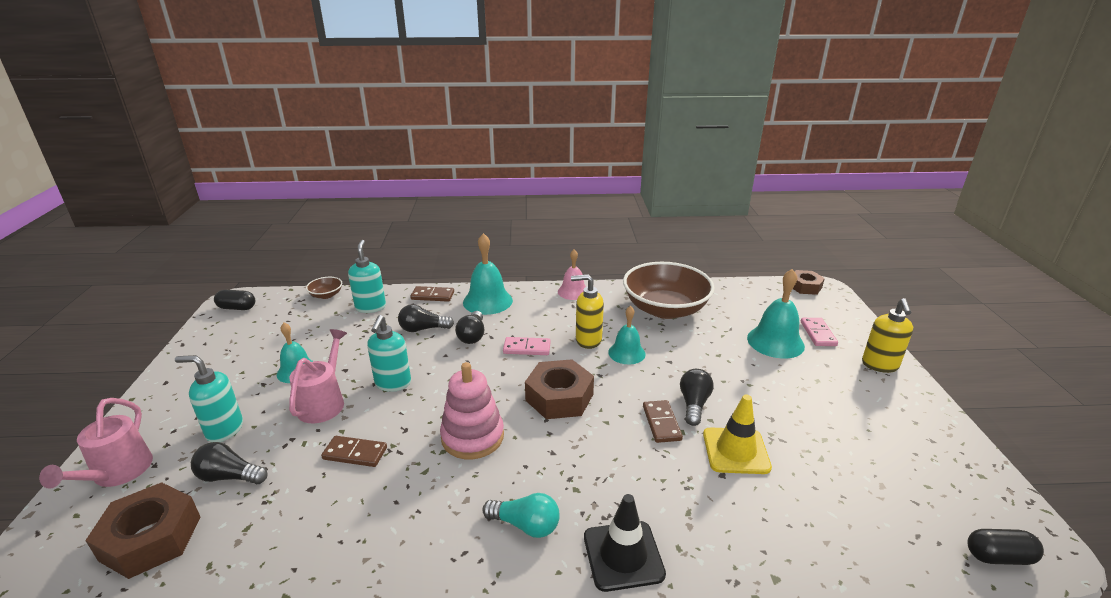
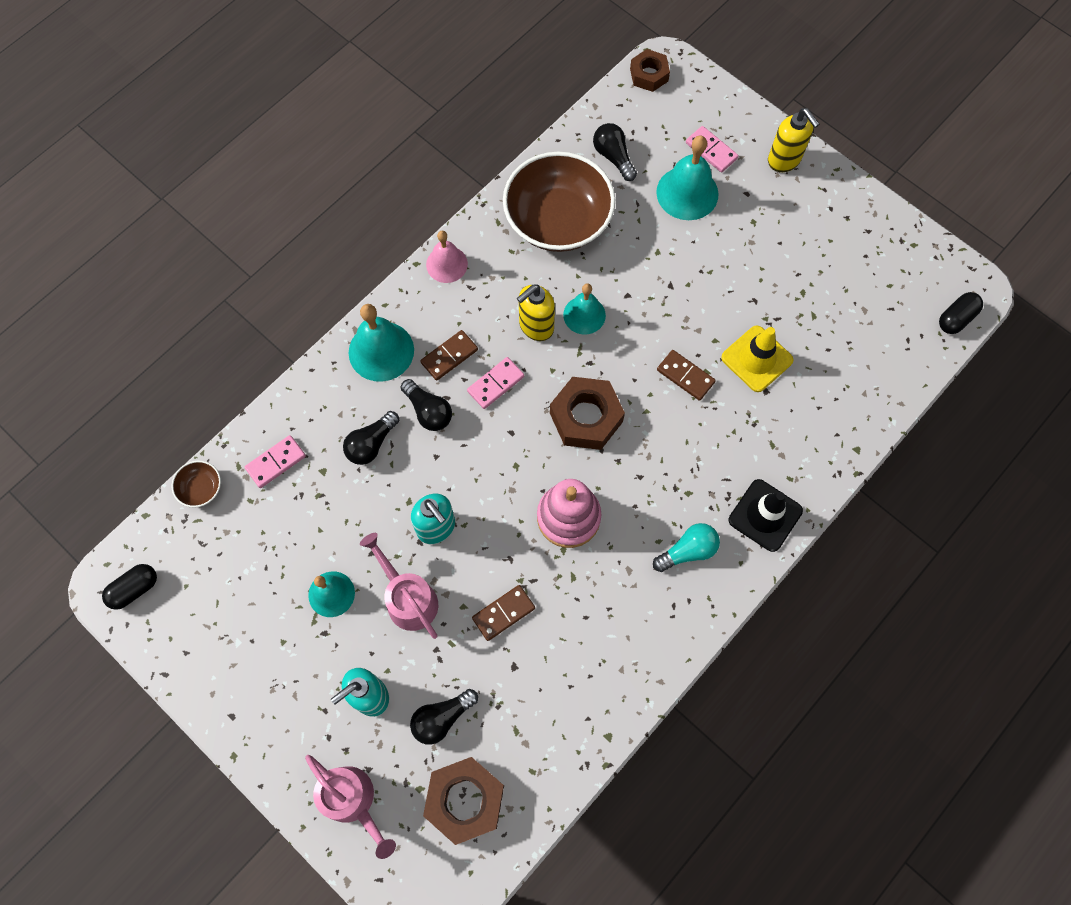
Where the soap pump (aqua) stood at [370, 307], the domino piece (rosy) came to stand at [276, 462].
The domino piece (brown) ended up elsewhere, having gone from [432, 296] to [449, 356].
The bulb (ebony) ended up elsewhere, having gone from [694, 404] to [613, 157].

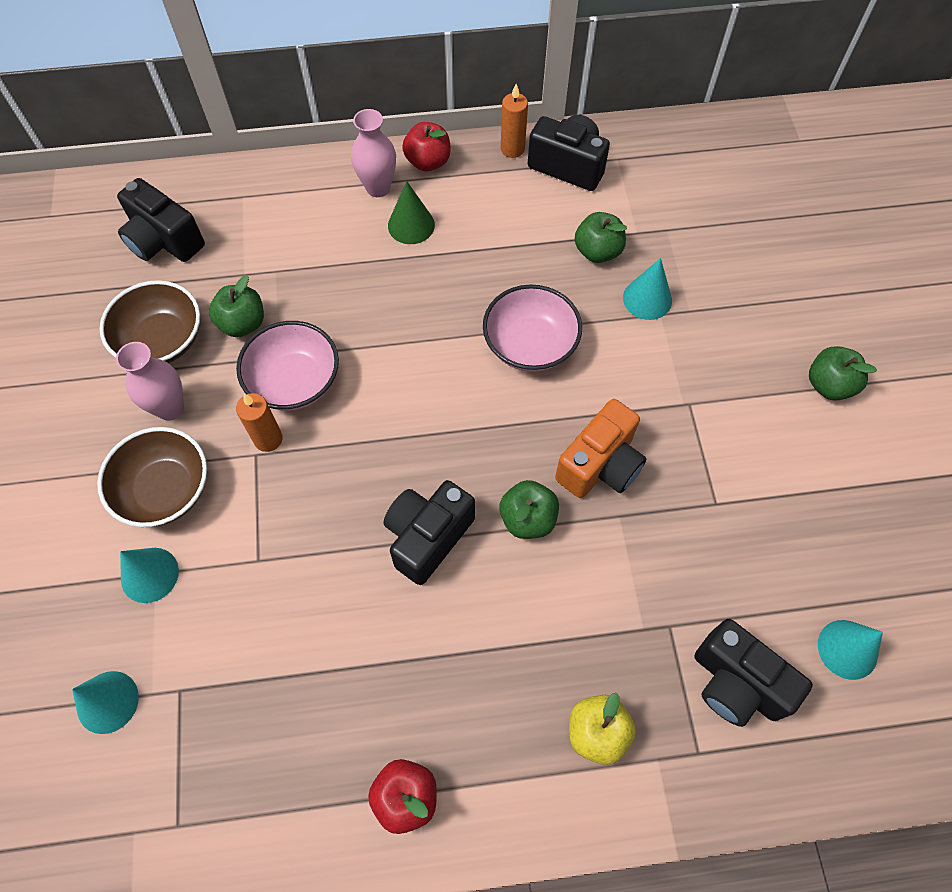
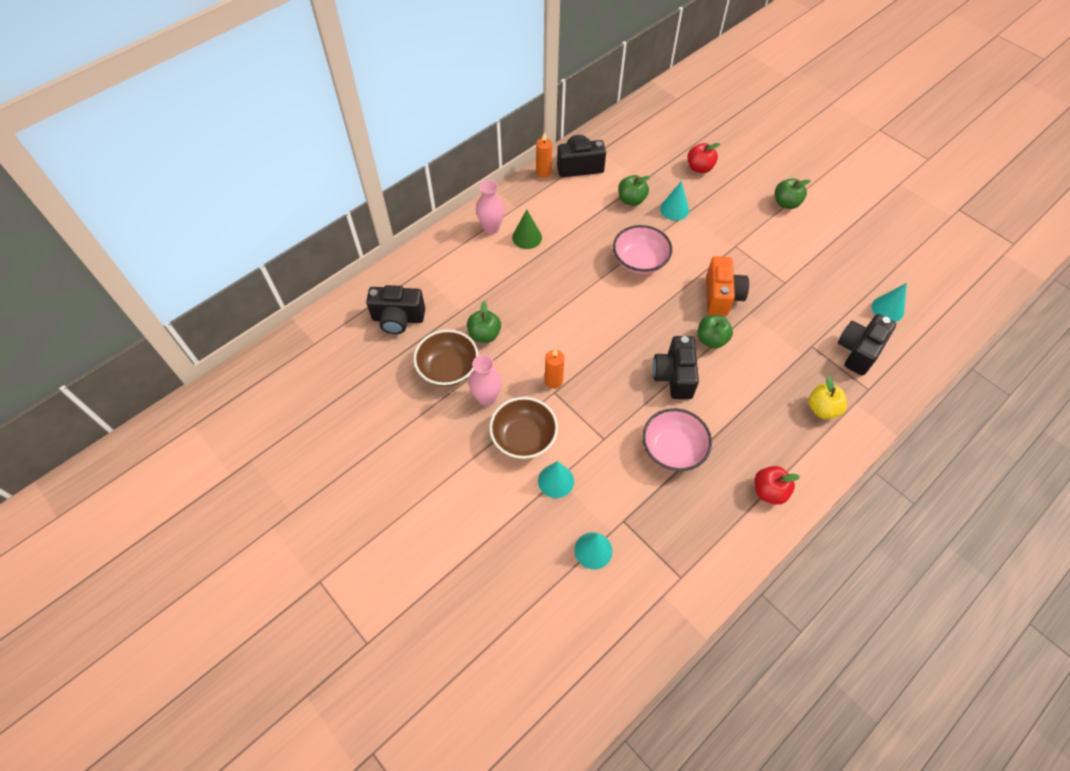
The apple (red) ended up elsewhere, having gone from [428, 162] to [699, 168].
The deep dish (rosy) ended up elsewhere, having gone from [294, 381] to [673, 449].
The photo camera (ebony) at [736, 683] ended up facing another way, 120 degrees clockwise from before.

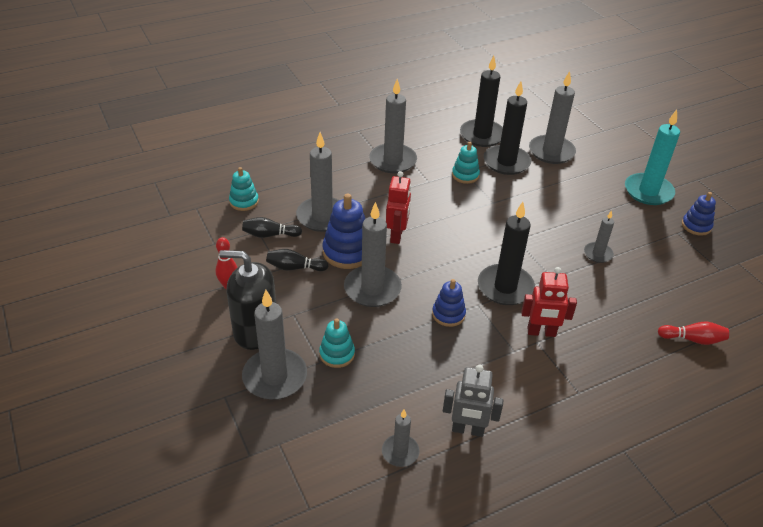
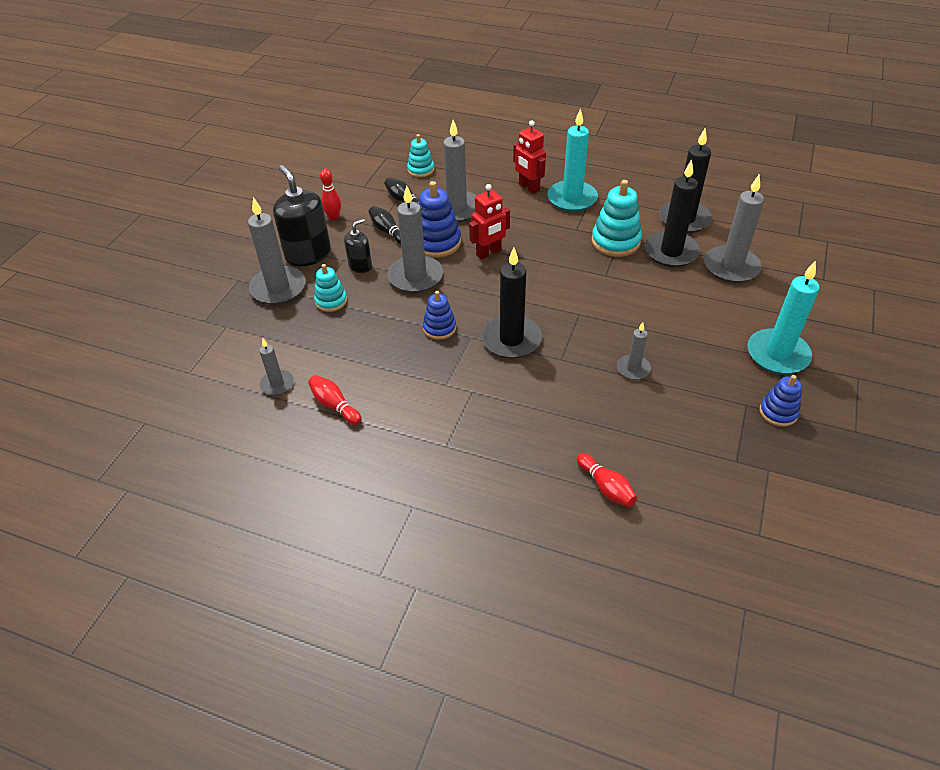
What was the pillar candle (grey) at [393, 161] turned into the pillar candle (aqua) at [572, 199].
The size of the ring stacker (aqua) at [465, 175] changed by a factor of 1.62.
The robot (red) ended up elsewhere, having gone from [541, 332] to [528, 188].
Where the robot (grey) stood at [467, 430], the bowling pin (red) came to stand at [334, 405].
The second view gained the soap pump (ebony) at [360, 266].

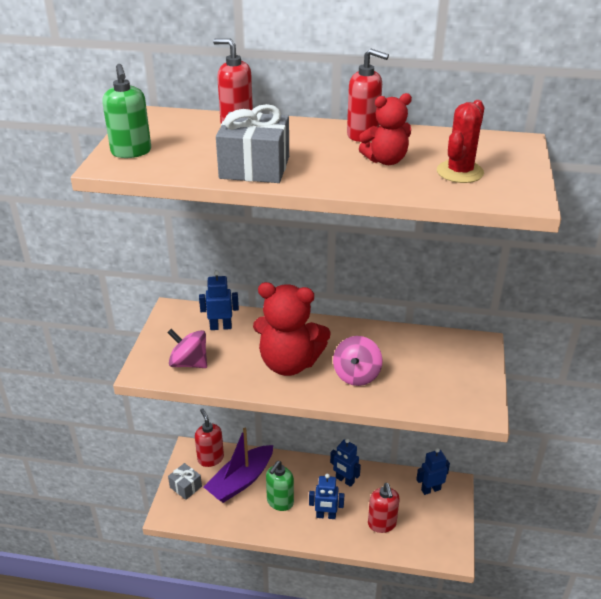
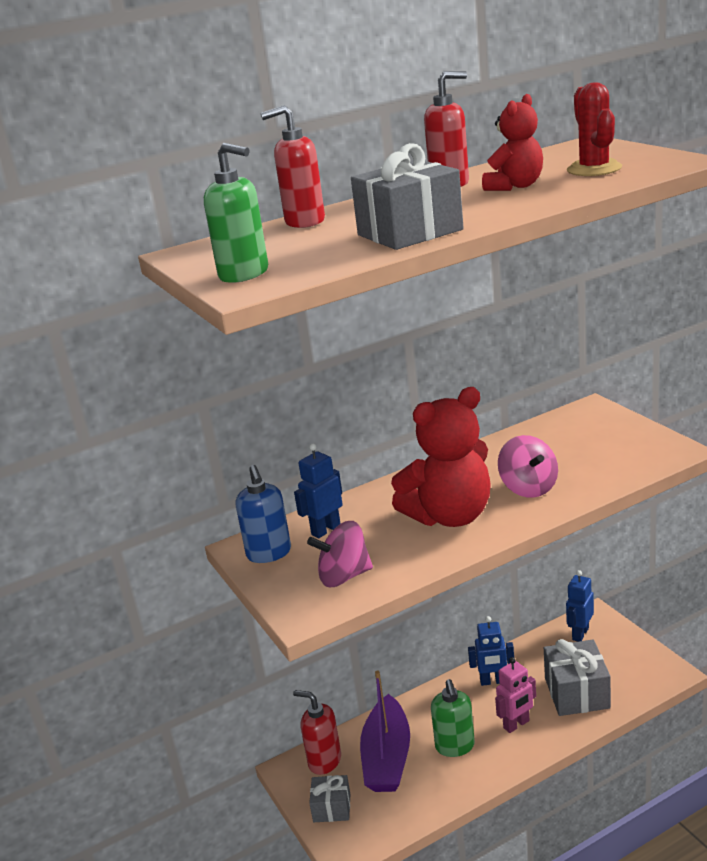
What was the robot (blue) at [326, 516] turned into the robot (rosy) at [516, 724].
Where the soap pump (red) stood at [382, 524], the present (grey) came to stand at [577, 693].
The second view gained the soap pump (blue) at [269, 553].

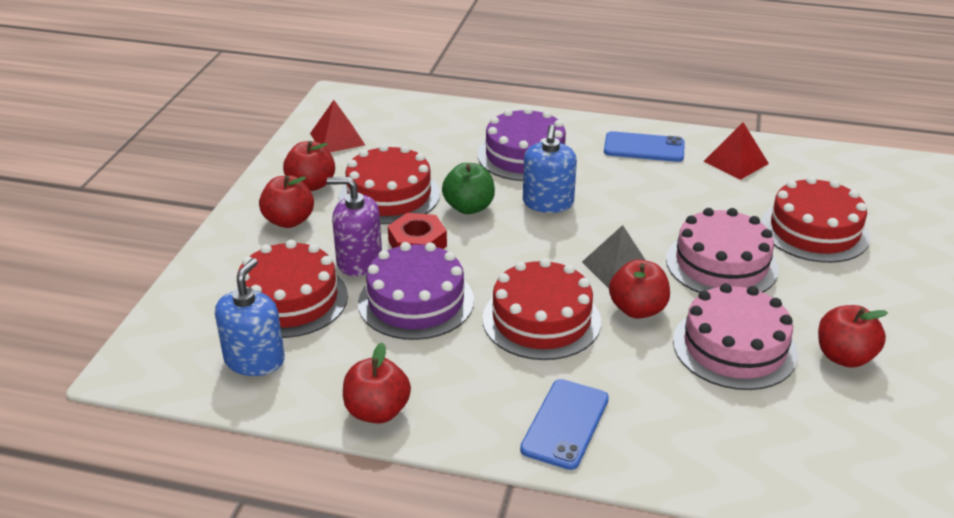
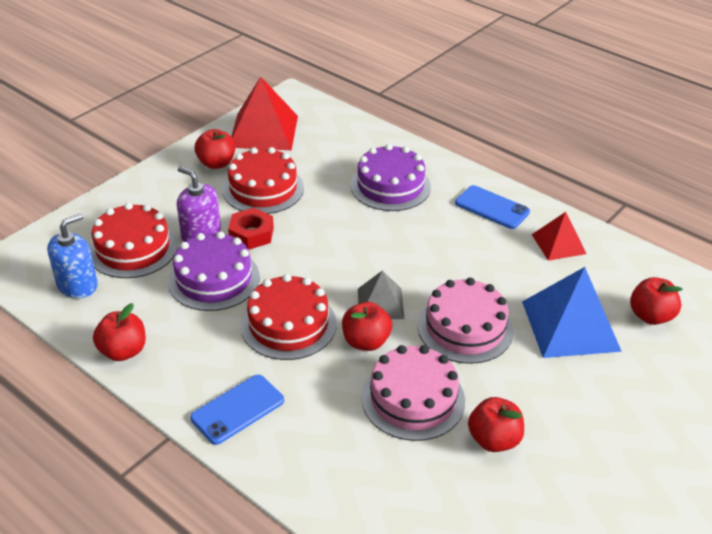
The size of the solid pyramid (red) at [337, 139] changed by a factor of 1.73.
The second view lost the soap pump (blue) at [548, 203].
The second view lost the apple (leaf-green) at [469, 207].
The apple (red) ended up elsewhere, having gone from [289, 221] to [650, 316].
Where the layer cake (red) stood at [814, 230], the solid pyramid (blue) came to stand at [570, 326].

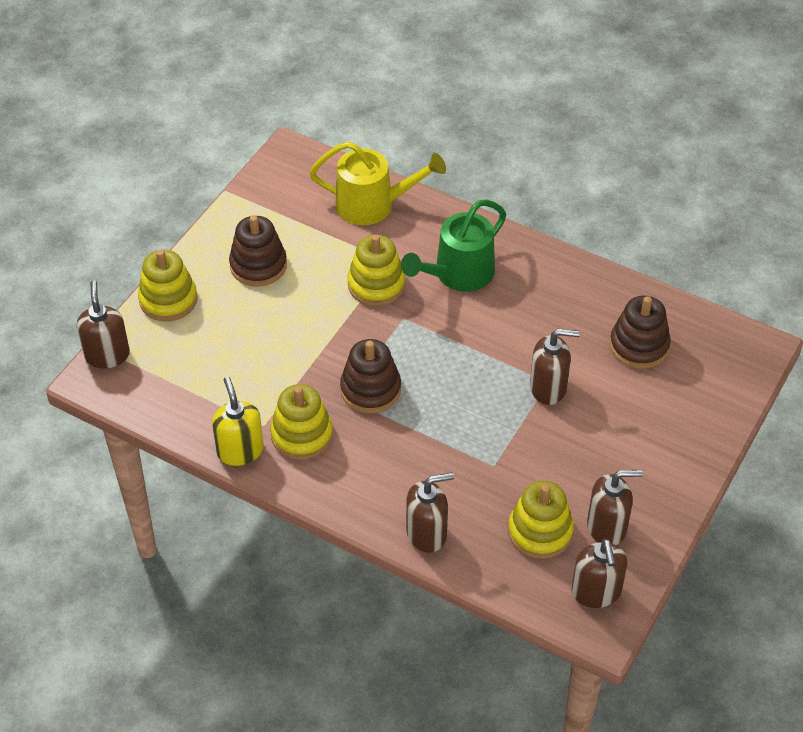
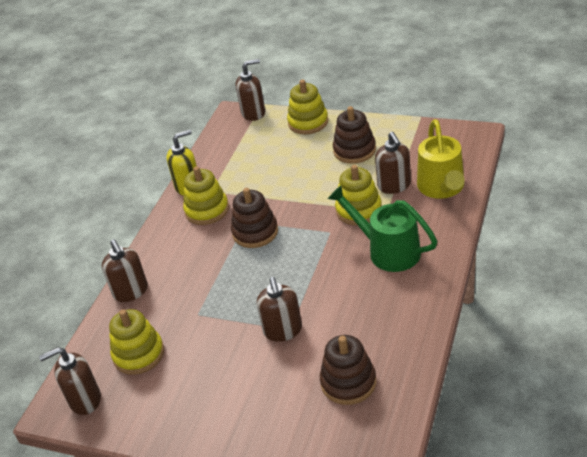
The soap pump (brown) ended up elsewhere, having gone from [607, 527] to [394, 185].

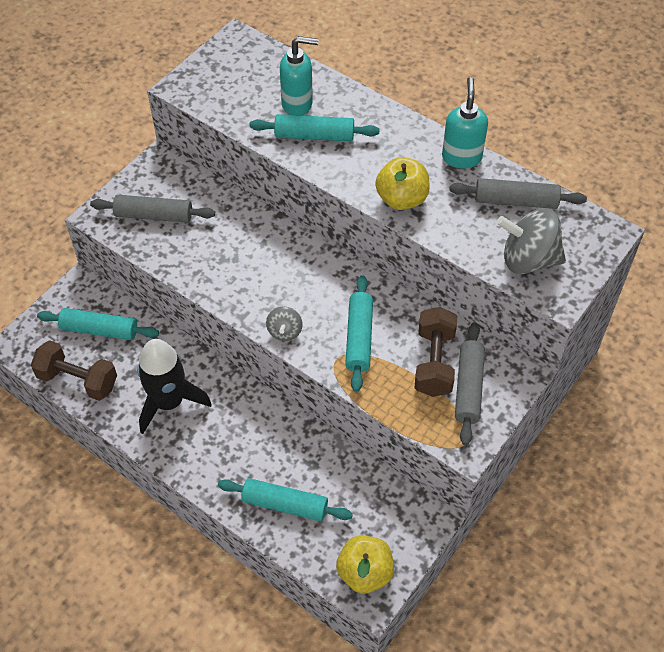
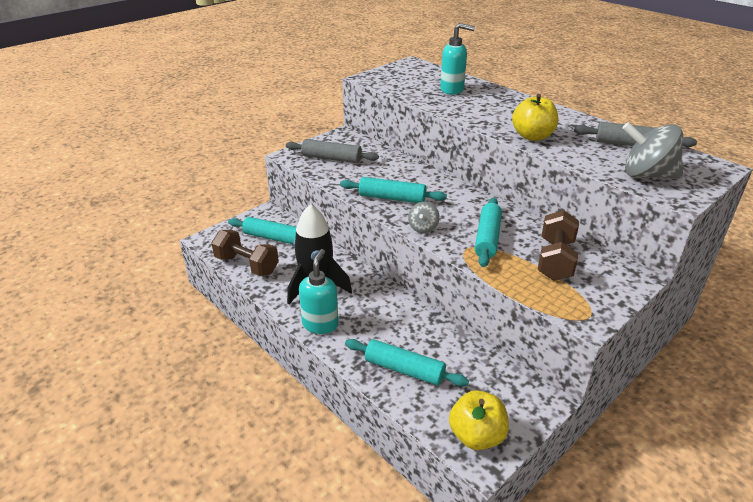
The soap pump (aqua) ended up elsewhere, having gone from [461, 157] to [320, 324].
The dough roller (aqua) ended up elsewhere, having gone from [314, 136] to [392, 198].
The second view lost the dough roller (grey) at [468, 388].

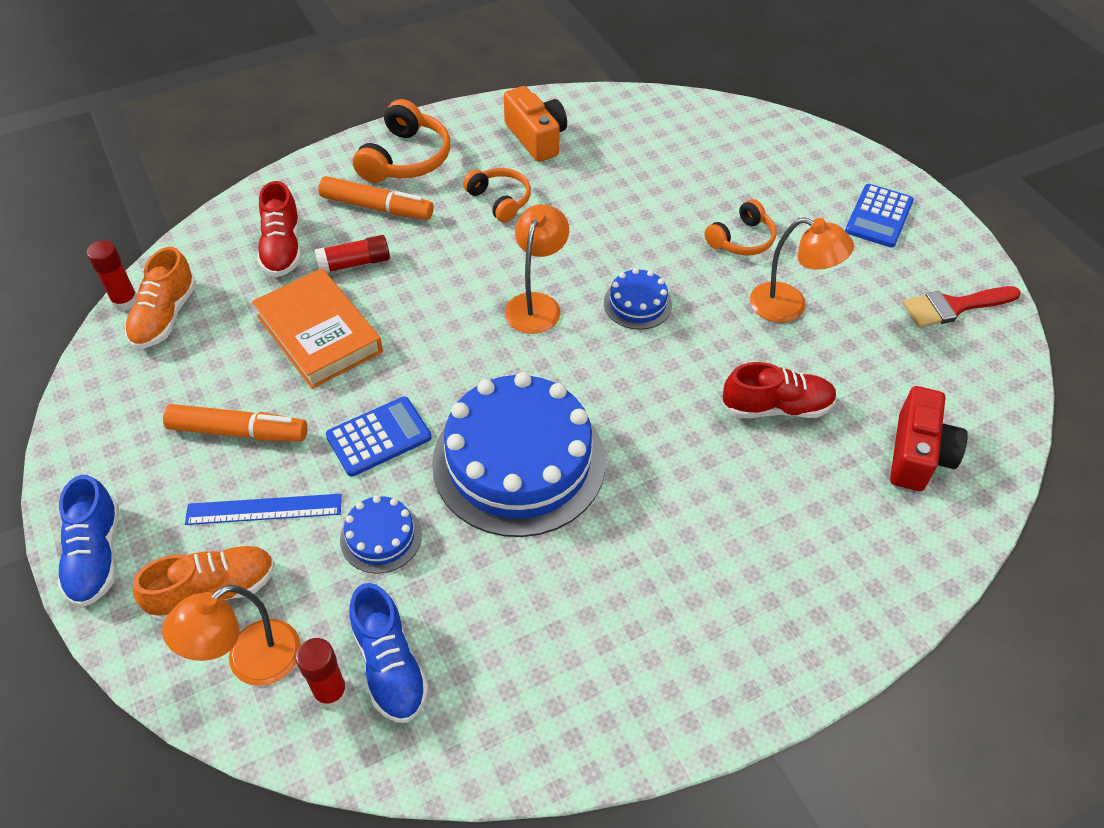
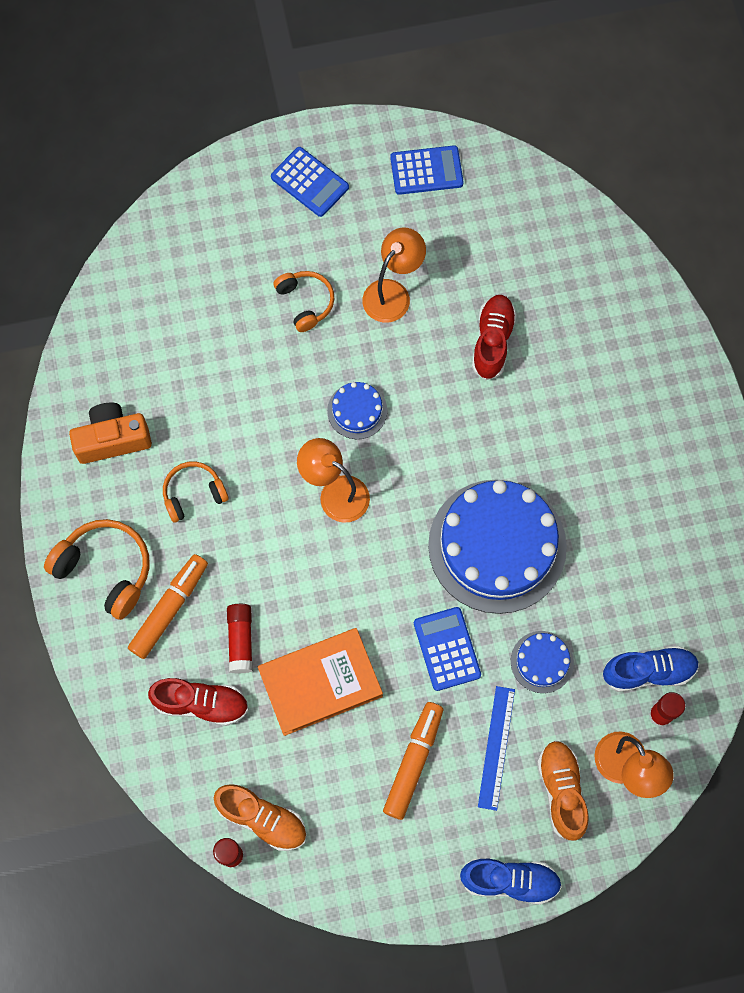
Where the paint brush (red) stood at [954, 306], the adding machine (blue) came to stand at [426, 171].
The second view lost the photo camera (red) at [918, 454].

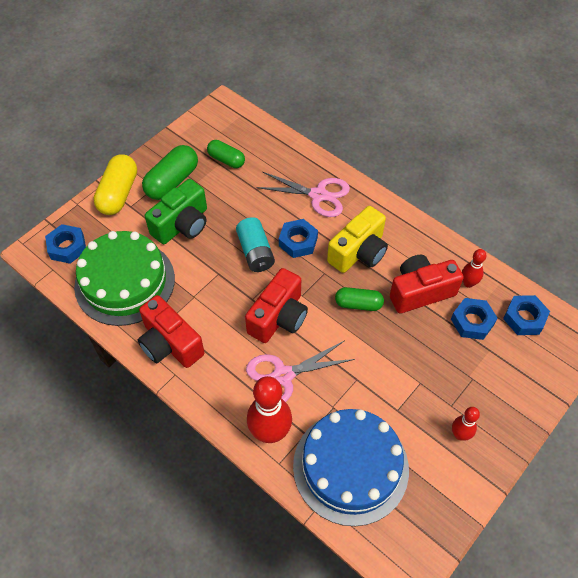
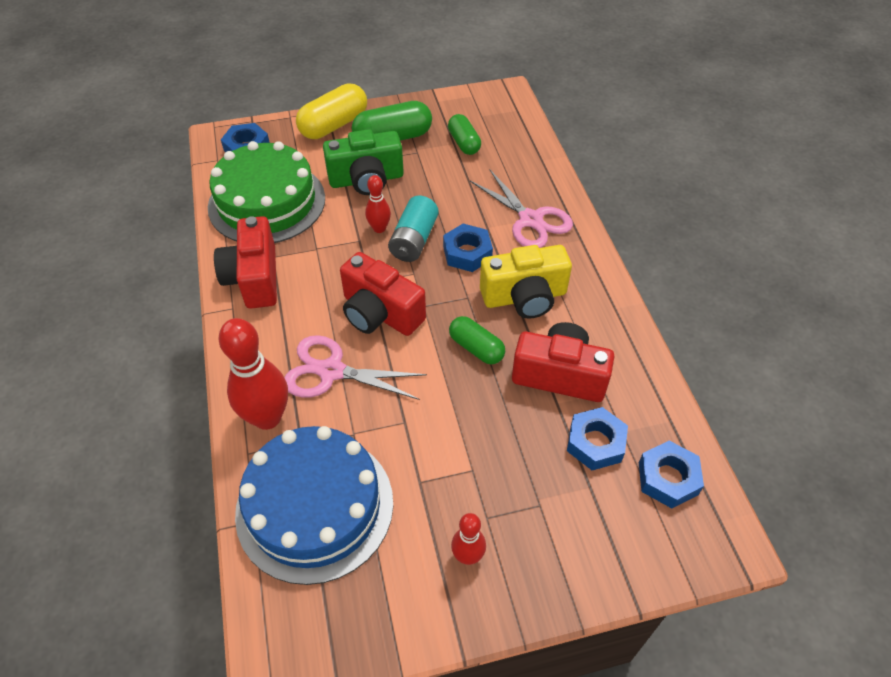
The bowling pin (red) ended up elsewhere, having gone from [468, 283] to [379, 228].
The photo camera (red) at [279, 317] ended up facing another way, 60 degrees clockwise from before.

